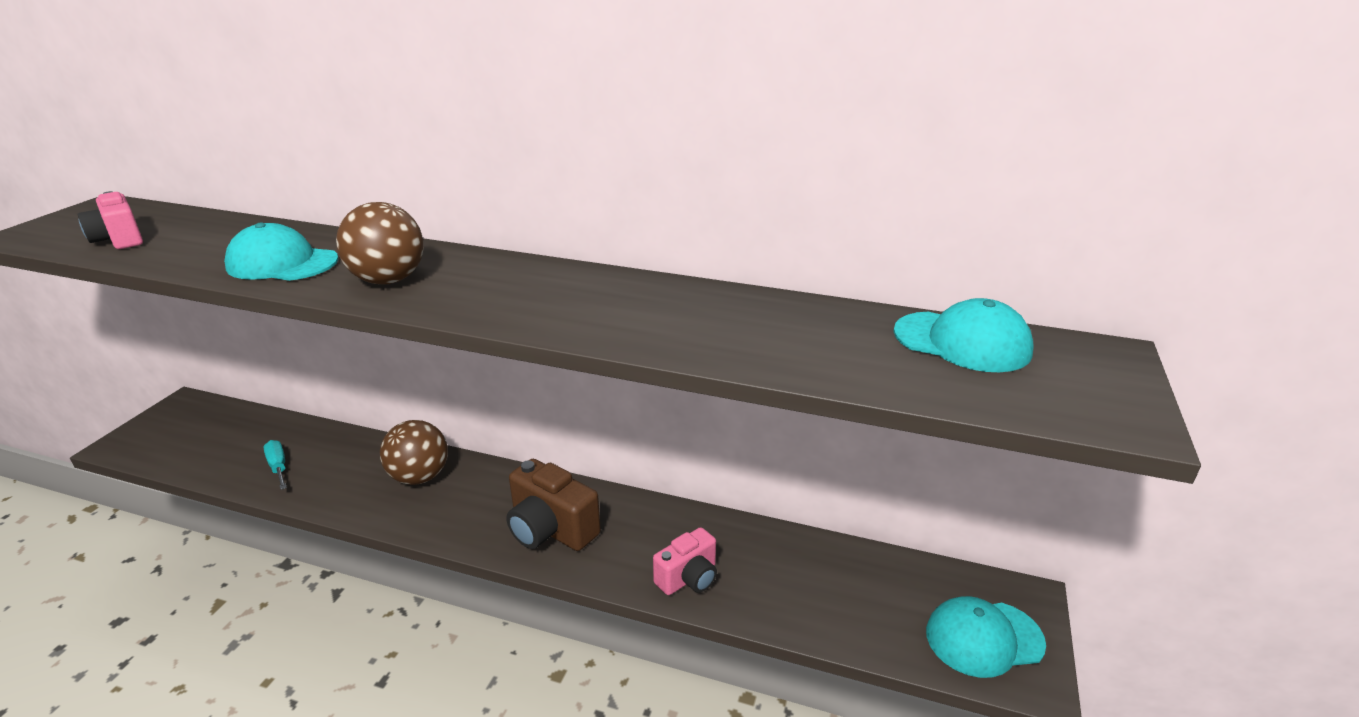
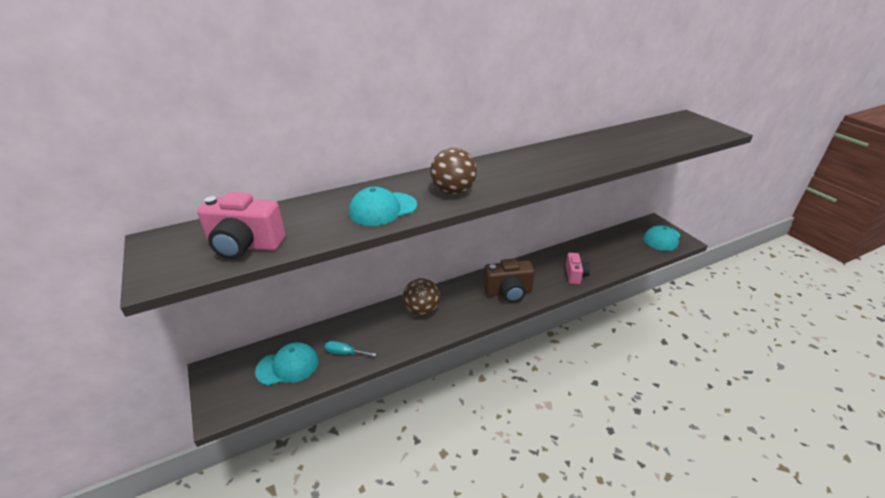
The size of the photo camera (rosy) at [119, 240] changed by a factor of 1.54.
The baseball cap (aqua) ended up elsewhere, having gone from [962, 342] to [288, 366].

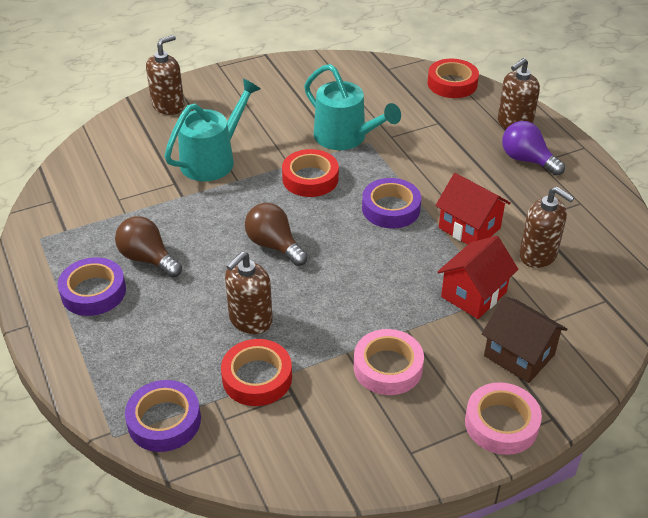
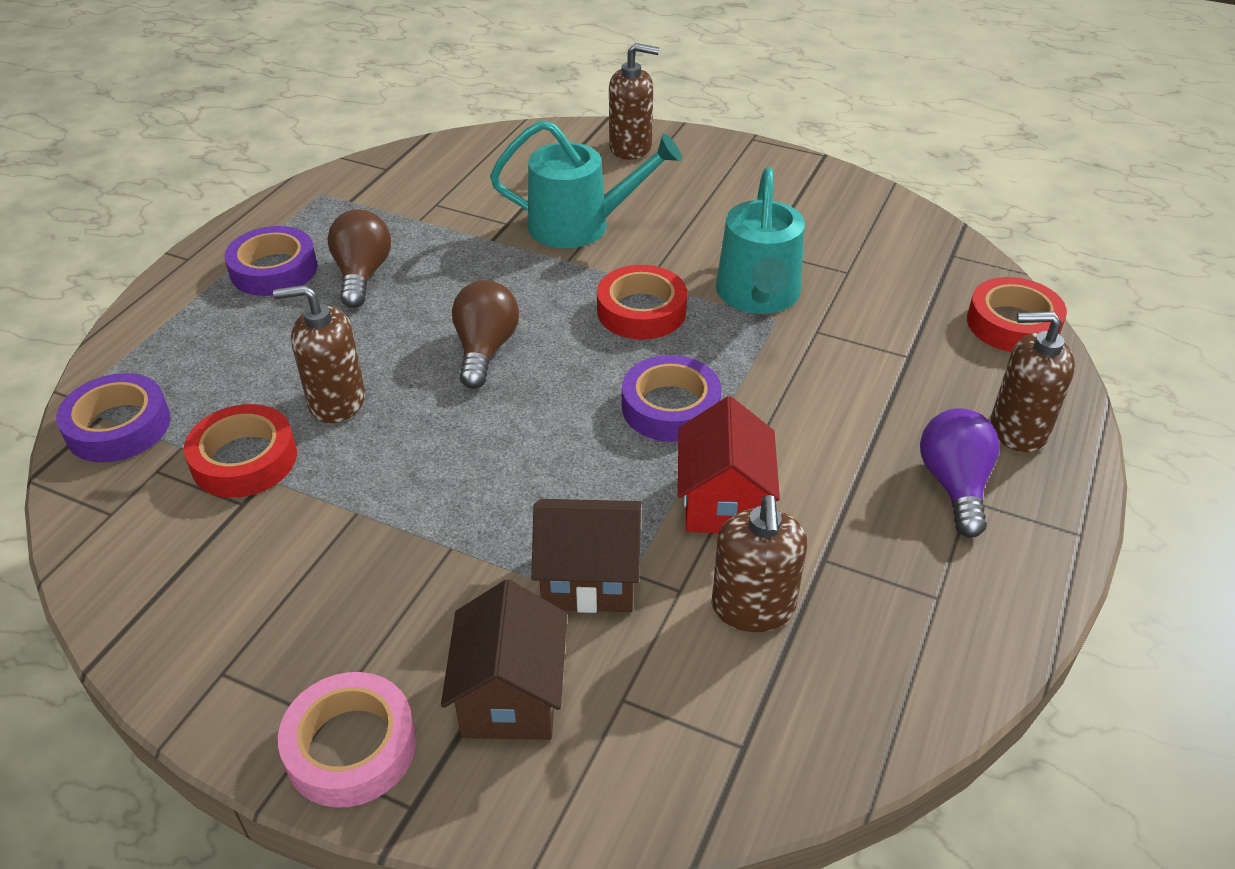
What was the toy house (red) at [473, 294] turned into the toy house (brown) at [589, 579].
The second view lost the roll of tape (rosy) at [388, 367].

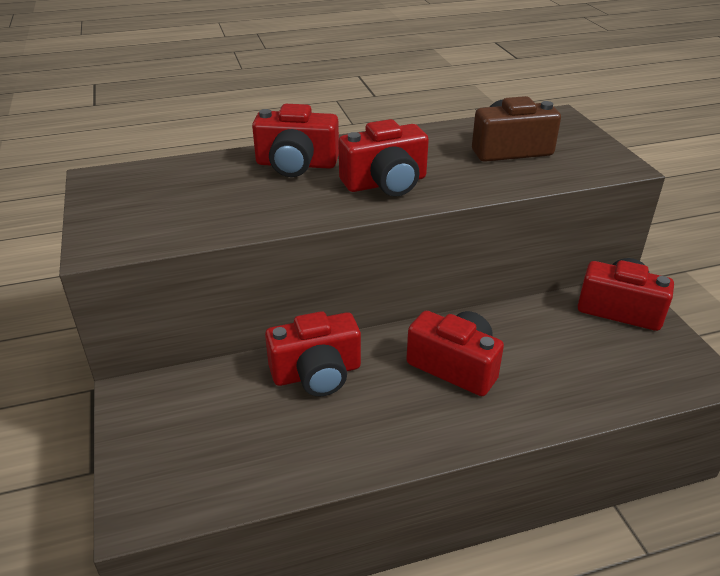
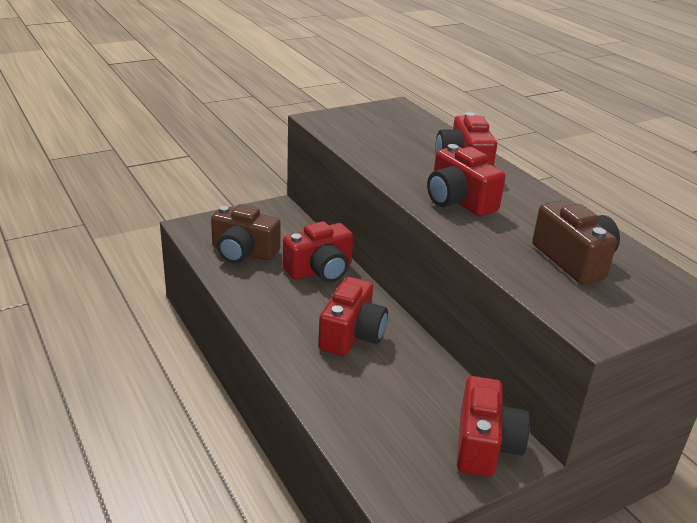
The photo camera (red) at [317, 373] ended up facing another way, 90 degrees counterclockwise from before.
The second view gained the photo camera (brown) at [243, 252].

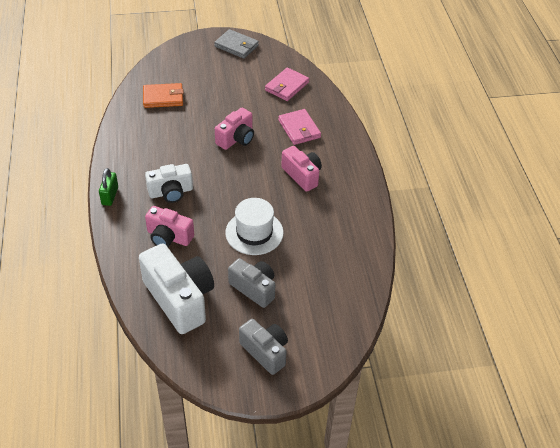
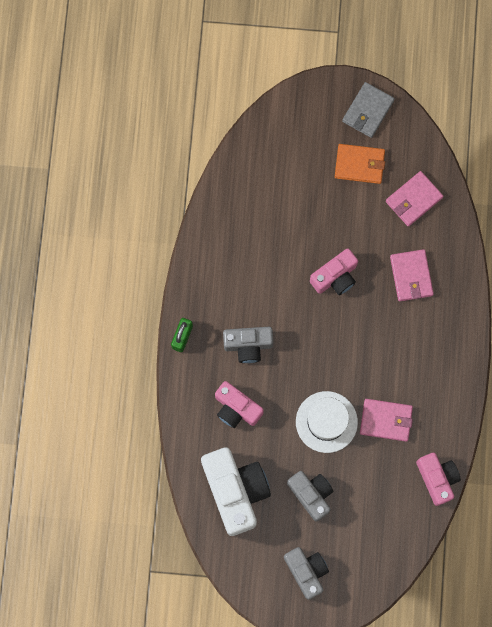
The billfold (grey) at [236, 46] ended up facing another way, 75 degrees clockwise from before.
The billfold (bright orange) ended up elsewhere, having gone from [163, 97] to [359, 164].
The photo camera (rosy) ended up elsewhere, having gone from [302, 175] to [437, 478].
What was the photo camera (pure white) at [171, 192] turned into the photo camera (grey) at [248, 345].
The second view gained the billfold (rosy) at [386, 420].

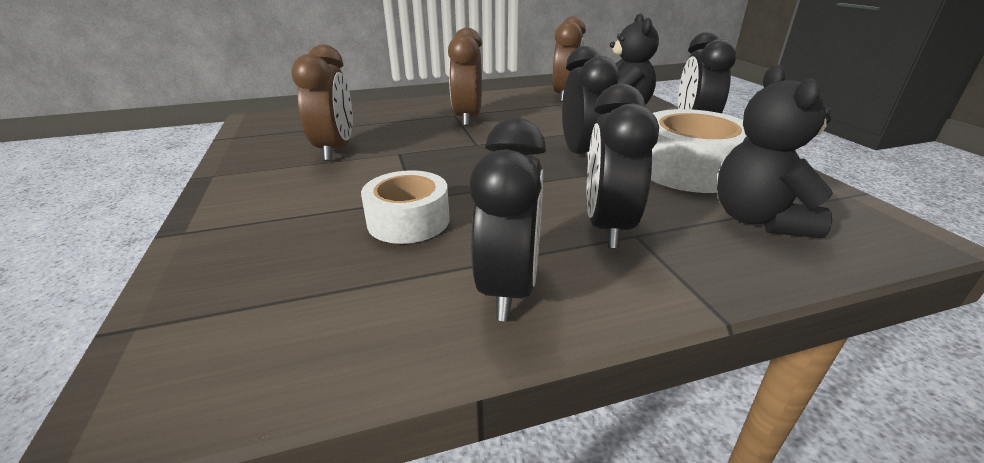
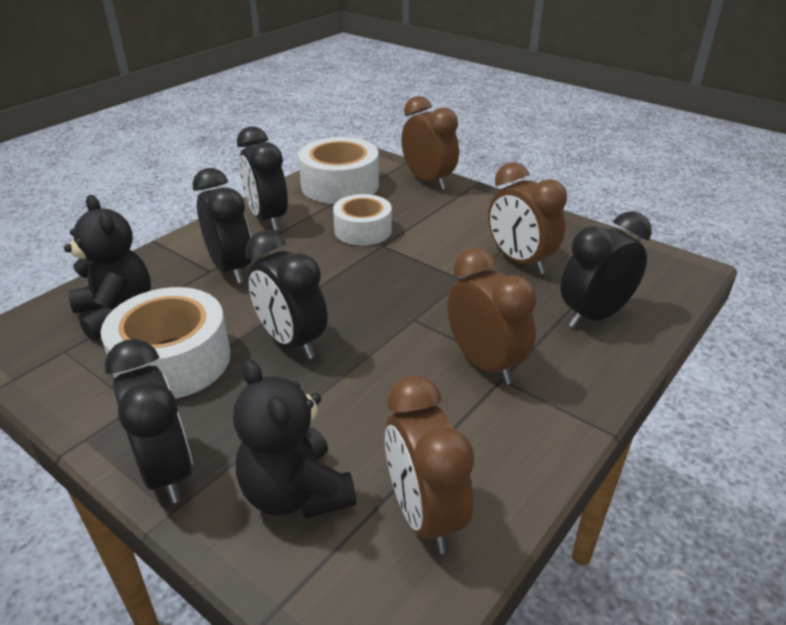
The second view gained the clock (brown) at [428, 181].
The second view gained the roll of tape (pure white) at [340, 185].
The second view gained the clock (ebony) at [594, 316].

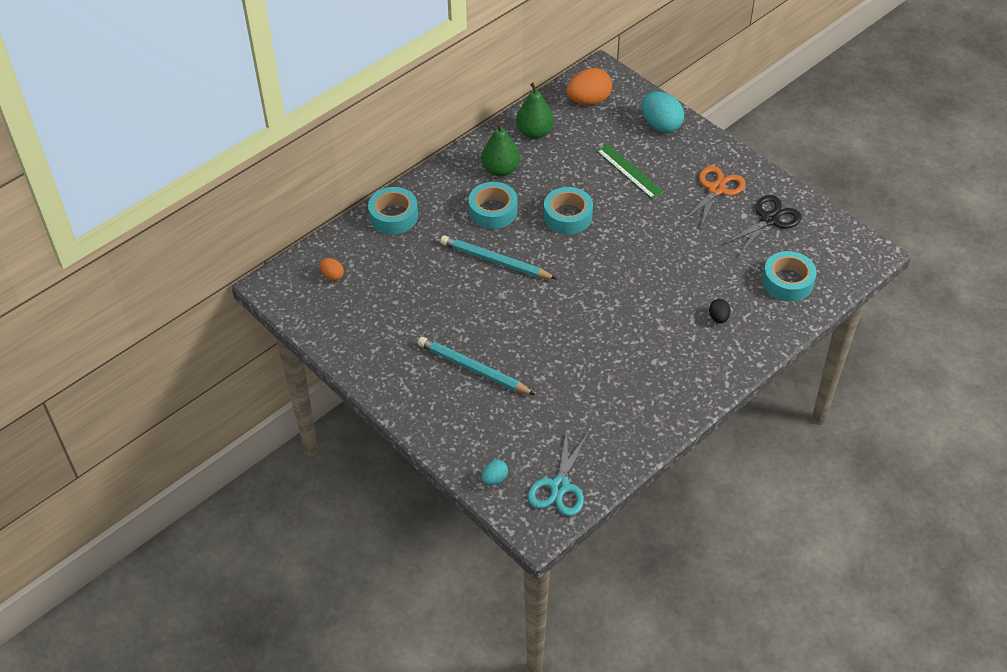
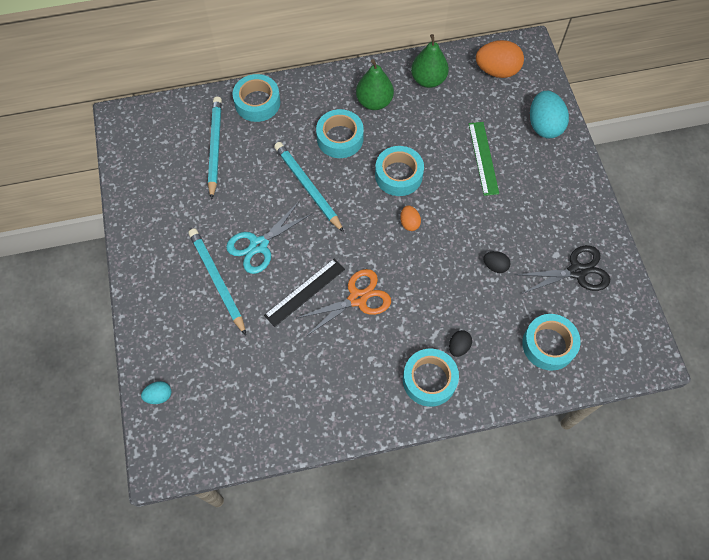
The pair of scissors (bright orange) ended up elsewhere, having gone from [716, 189] to [357, 298].
The toy egg (bright orange) ended up elsewhere, having gone from [332, 275] to [409, 223].
The pair of scissors (aqua) ended up elsewhere, having gone from [559, 486] to [259, 245].
The second view gained the wooden pencil (aqua) at [215, 147].
The second view gained the toy egg (ebony) at [495, 266].
The second view gained the ruler (ebony) at [305, 292].
The second view gained the roll of tape (aqua) at [429, 380].

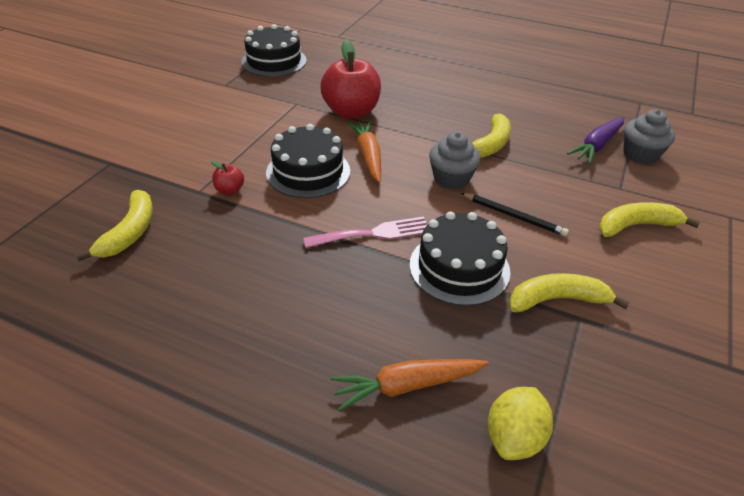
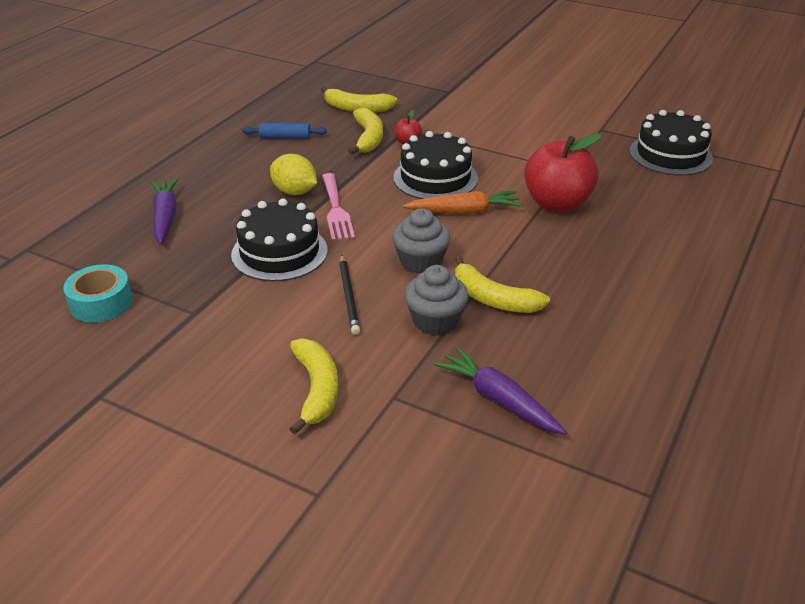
The cupcake (grey) ended up elsewhere, having gone from [640, 154] to [435, 321].
The wooden pencil (ebony) at [514, 216] ended up facing another way, 45 degrees counterclockwise from before.
The toy banana (bright yellow) ended up elsewhere, having gone from [557, 300] to [368, 138].
What was the carrot (bright orange) at [407, 386] turned into the carrot (purple) at [165, 217].
The citrus fruit (bright yellow) ended up elsewhere, having gone from [514, 437] to [294, 192].
The second view gained the dough roller (blue) at [285, 137].
The second view gained the roll of tape (aqua) at [101, 303].

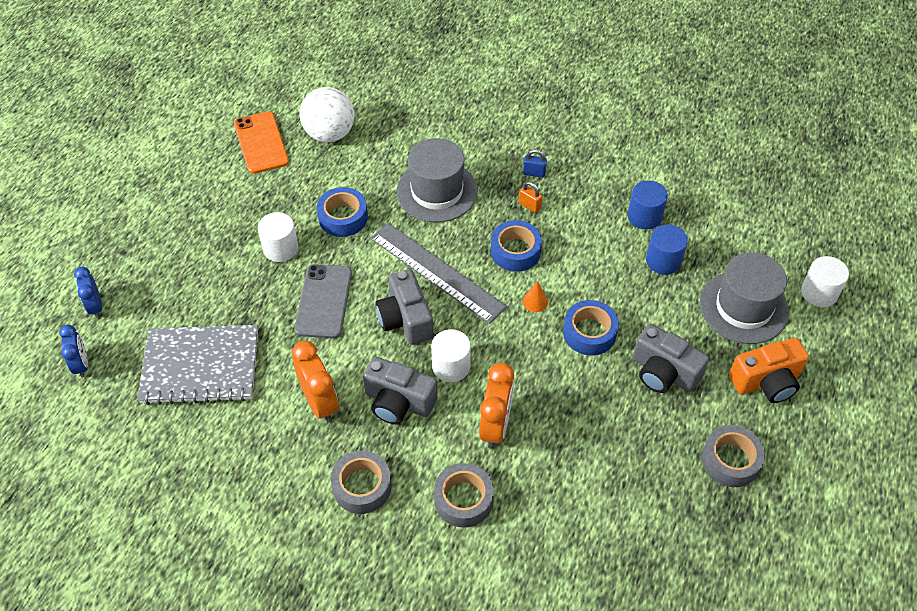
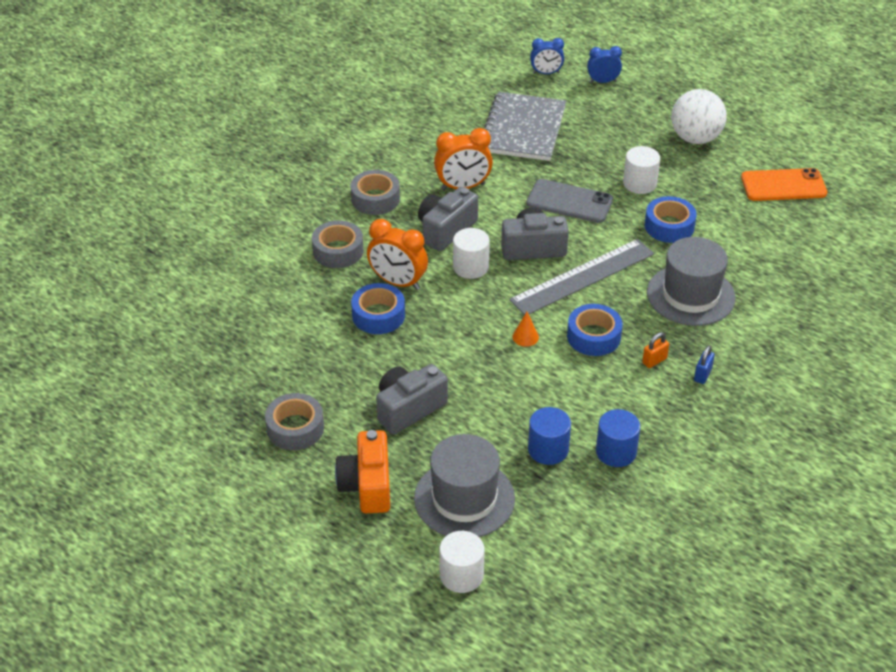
The ball (pure white) ended up elsewhere, having gone from [329, 134] to [695, 138].
The roll of tape (blue) ended up elsewhere, having gone from [589, 333] to [378, 315].

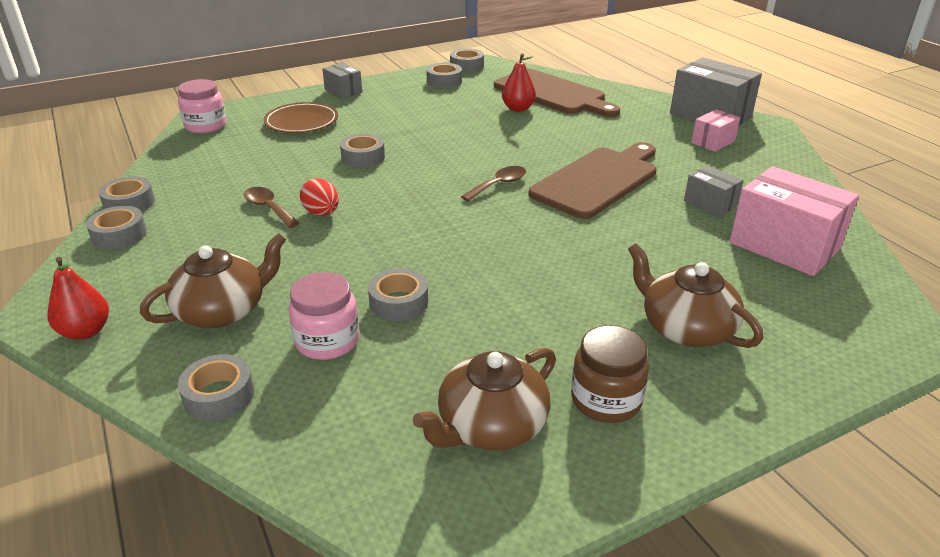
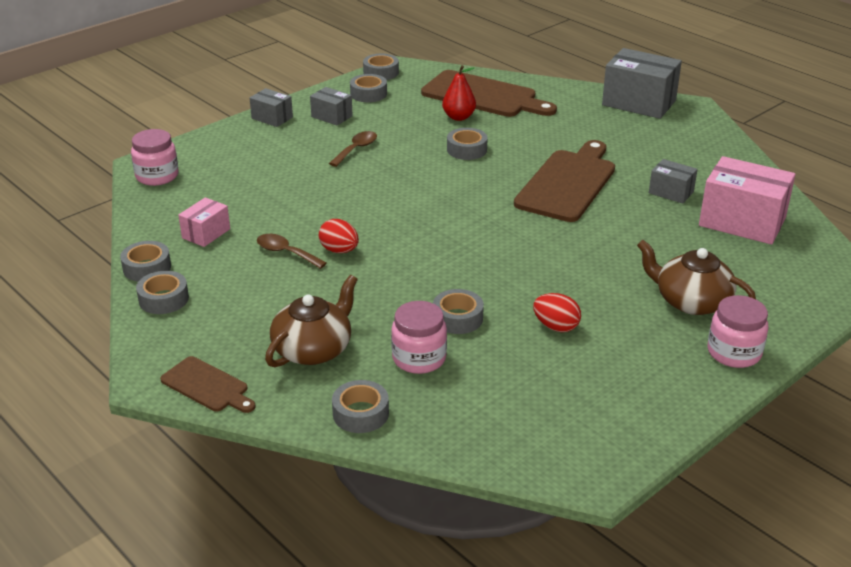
The second view lost the dinner plate (brown) at [301, 122].
The box (rosy) ended up elsewhere, having gone from [713, 142] to [206, 233].
The roll of tape (grey) ended up elsewhere, having gone from [363, 157] to [466, 150].
The teaspoon (brown) ended up elsewhere, having gone from [499, 185] to [356, 149].
Where the pear (red) stood at [85, 331], the cutting board (brown) came to stand at [207, 386].
The second view lost the jam jar (brown) at [606, 400].
The second view lost the teapot (brown) at [490, 426].
The second view gained the box (grey) at [331, 116].
The second view gained the toy egg (red) at [556, 327].
The second view gained the jam jar (rosy) at [734, 353].

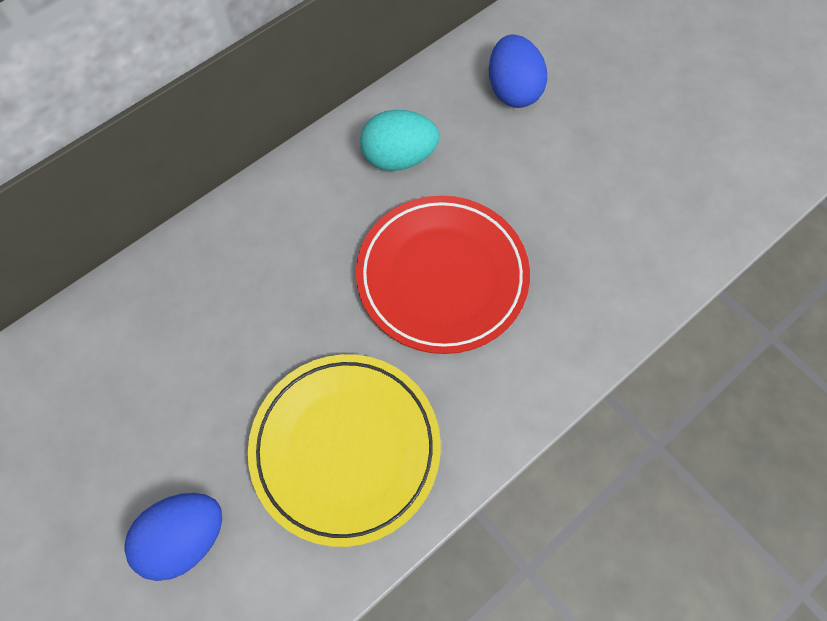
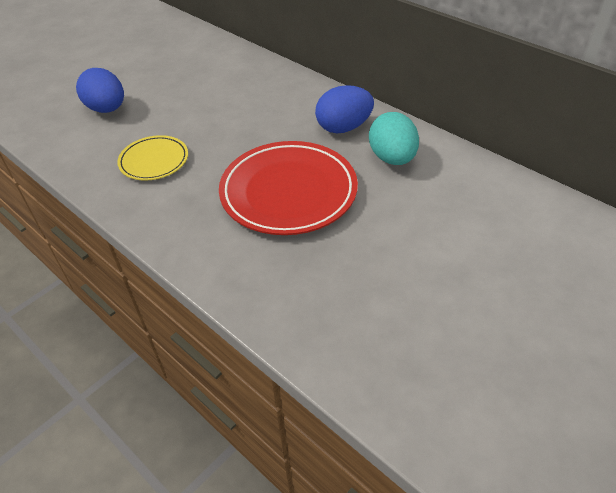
The toy egg (blue) ended up elsewhere, having gone from [513, 90] to [343, 127].
The size of the dinner plate (bright yellow) at [345, 448] changed by a factor of 0.54.

